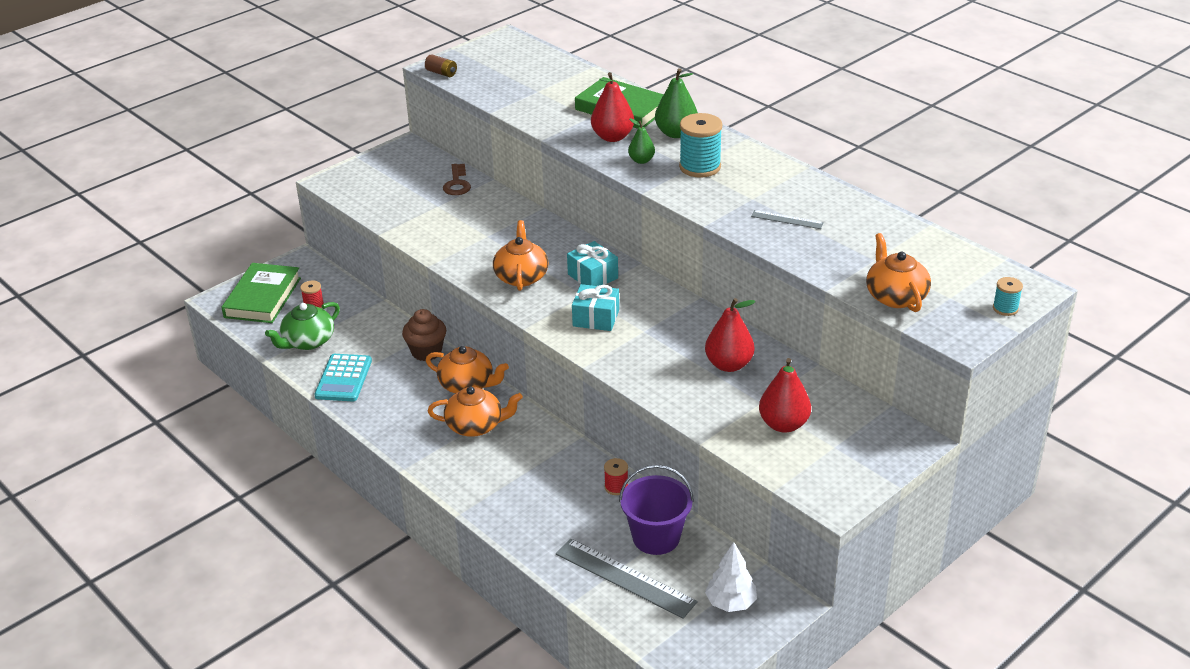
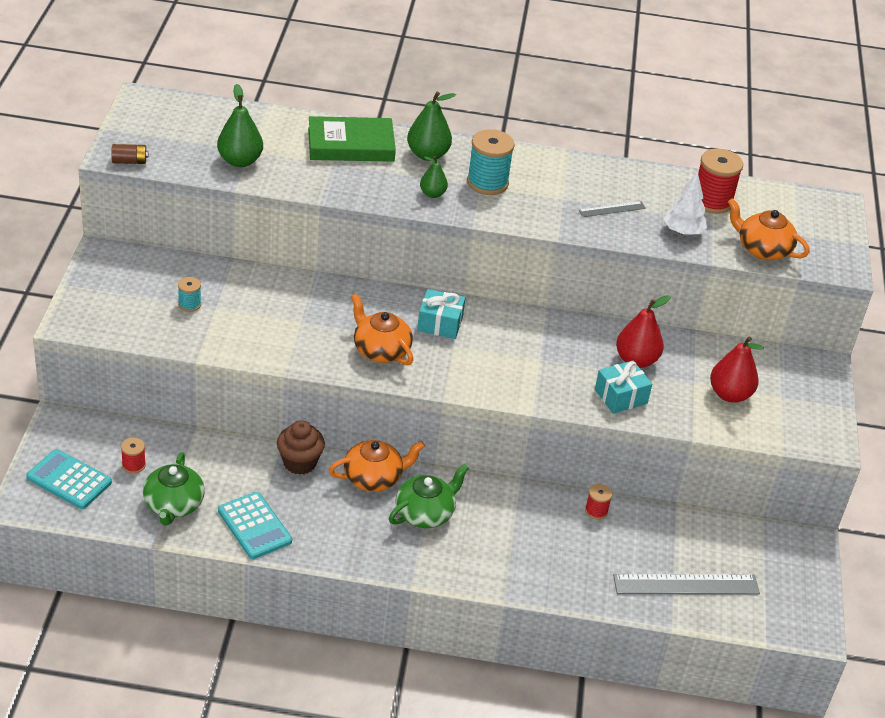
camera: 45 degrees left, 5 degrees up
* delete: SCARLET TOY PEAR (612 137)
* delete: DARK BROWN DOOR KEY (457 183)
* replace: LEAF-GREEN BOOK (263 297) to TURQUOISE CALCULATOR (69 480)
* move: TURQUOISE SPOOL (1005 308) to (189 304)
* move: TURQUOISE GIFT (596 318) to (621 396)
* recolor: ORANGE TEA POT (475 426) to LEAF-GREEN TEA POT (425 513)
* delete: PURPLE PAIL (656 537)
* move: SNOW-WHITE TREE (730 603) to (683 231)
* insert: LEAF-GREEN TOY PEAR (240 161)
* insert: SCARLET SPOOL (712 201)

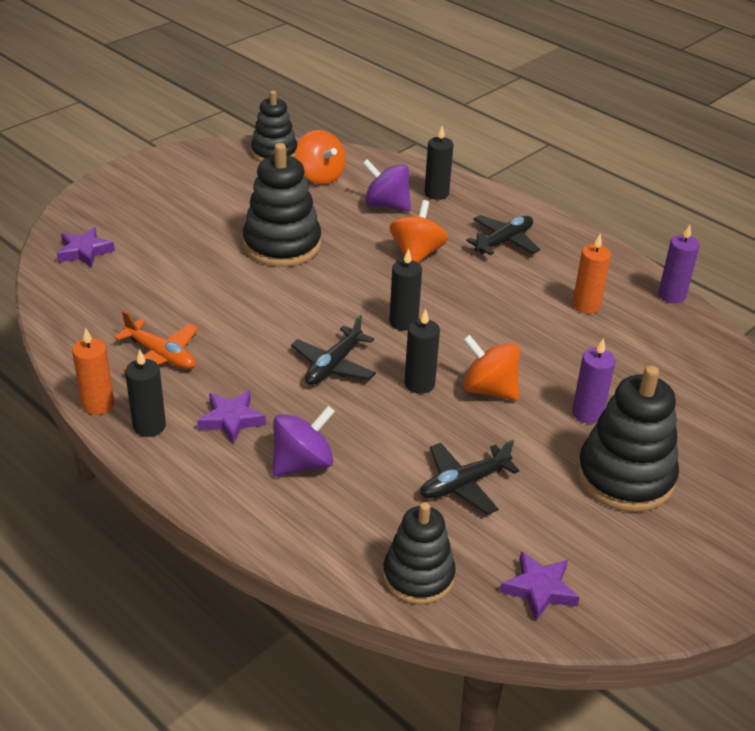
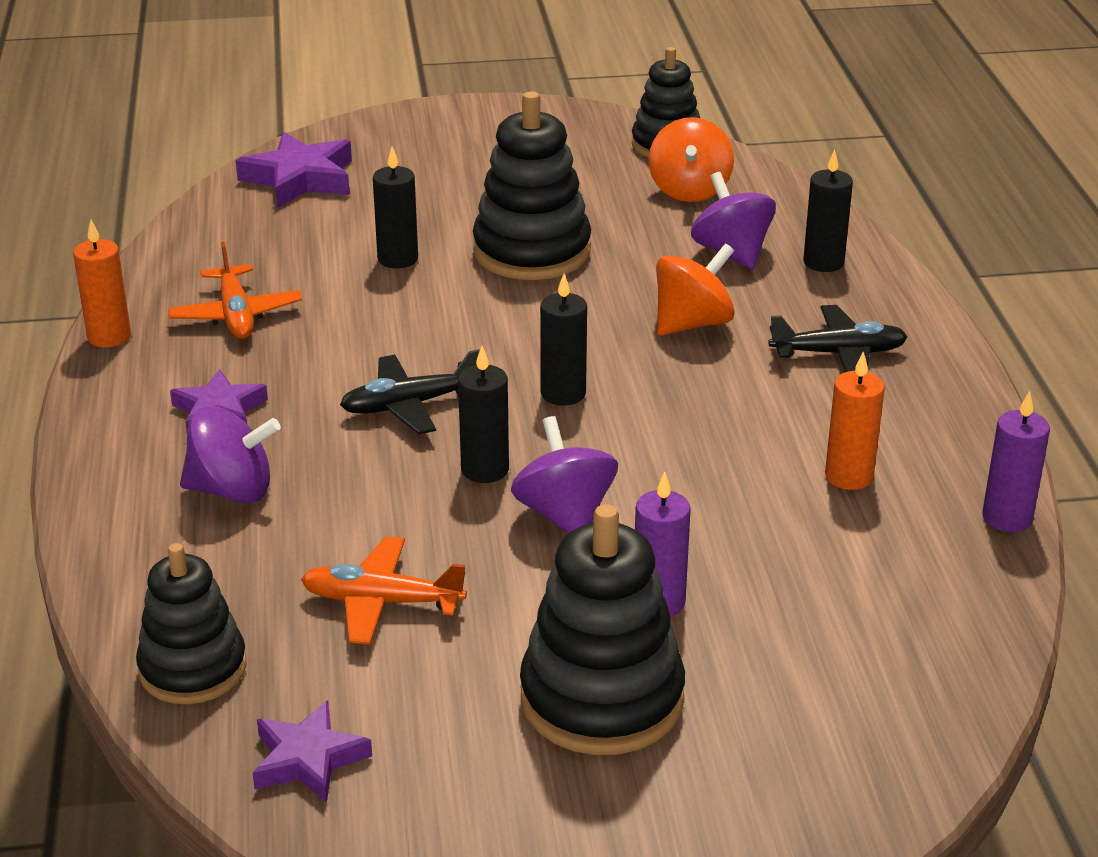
camera: 40 degrees right, 5 degrees down
* resize: PURPLE STAR SHAPE (84 251) = (300 179) x1.51
* recolor: ORANGE SPINNING TOP (489 389) to PURPLE SPINNING TOP (564 515)
* move: BLACK WAX CANDLE (149 426) to (398 259)
* recolor: BLACK TOY PLANE (463 484) to ORANGE TOY PLANE (381 602)

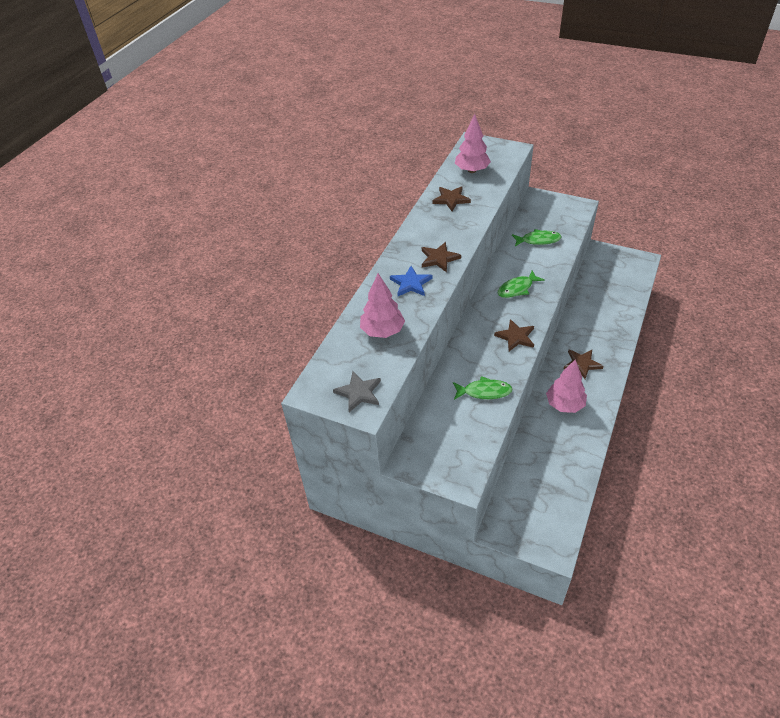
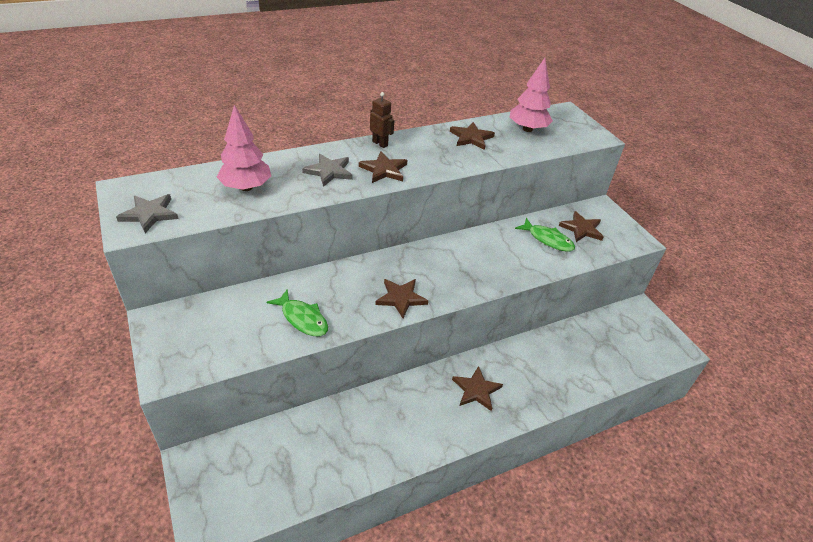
camera: 35 degrees right, 5 degrees down
* recolor: COBALT STAR SHAPE (411 283) to GRAY STAR SHAPE (329 171)
* delete: LEAF-GREEN FISH FIGURE (517 288)
* delete: ROSY TREE (564 404)
* insert: DARK BROWN ROBOT (380 143)
* insert: DARK BROWN STAR SHAPE (581 229)

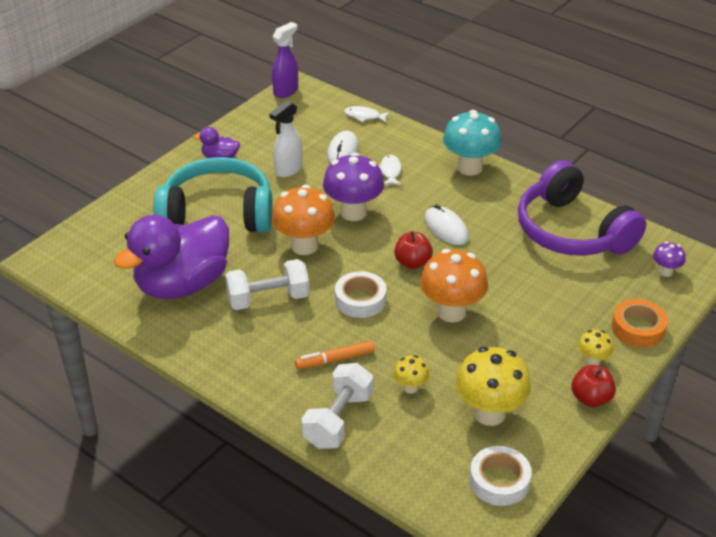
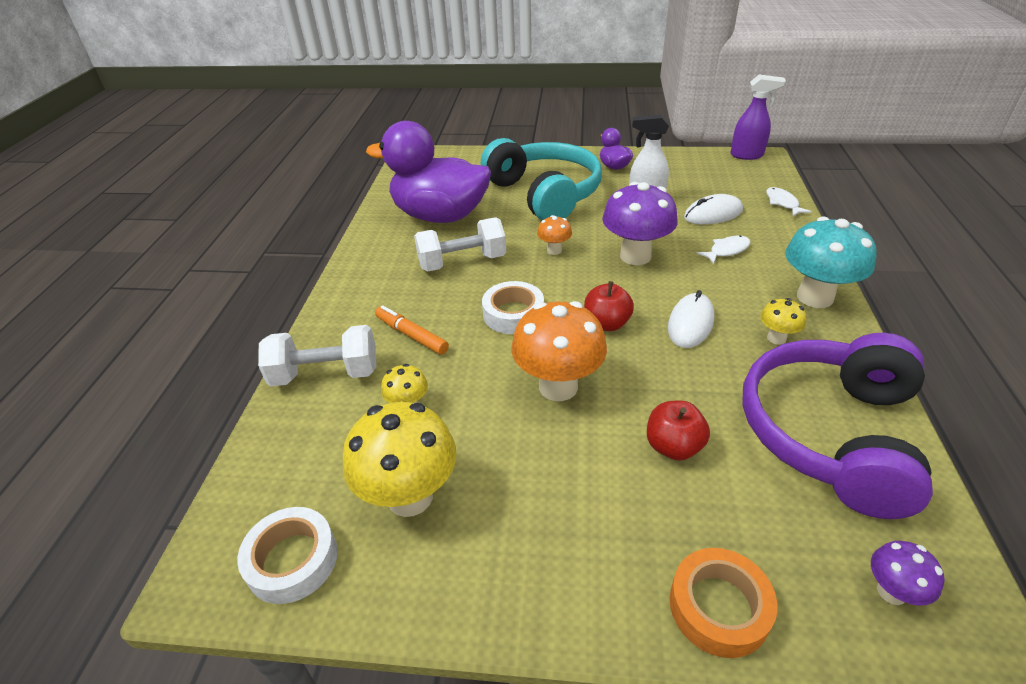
camera: 60 degrees right, 0 degrees up
* resize: ORANGE FUNGUS (304 246) = (554 250) x0.50
* rotate: SNOW-WHITE DUMBBELL (268 299) = (462 262) 60 degrees counterclockwise
* move: YELLOW FUNGUS (592 361) to (776 338)
* move: SCARLET APPLE FRUIT (591 398) to (673 446)

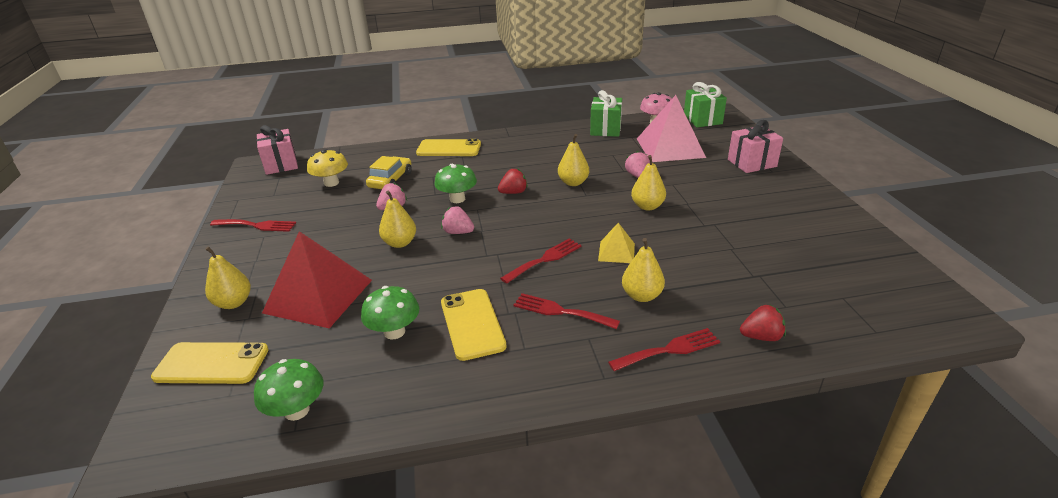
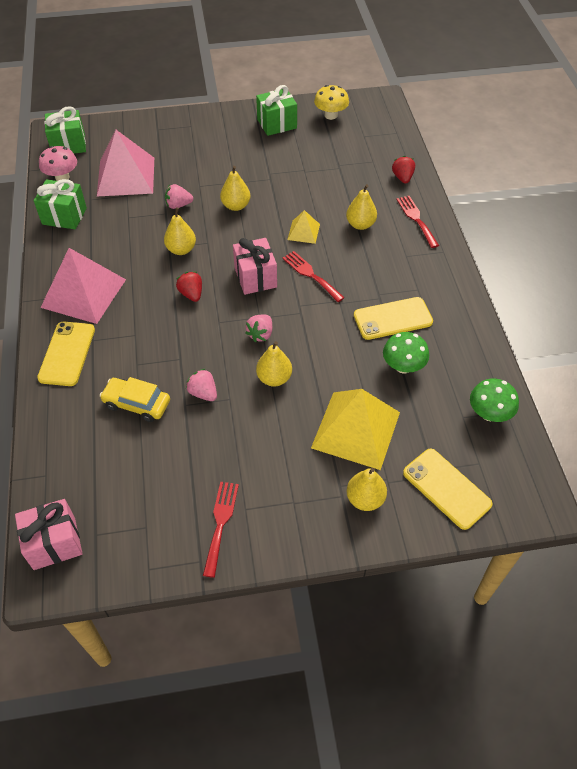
camera: 90 degrees left, 20 degrees up
* move: ROSY GIFT (752 163) to (255 277)
* move: YELLOW FUNGUS (331 183) to (330 115)
* delete: LEAF-GREEN FUNGUS (457 199)
* recolor: SCARLET PYRAMID SHAPE (318 296) to YELLOW PYRAMID SHAPE (356 429)
* delete: SCARLET DINNER FORK (560 311)
* rotate: YELLOW SMARTPHONE (211 363) = (446 488) 45 degrees counterclockwise
* insert: LEAF-GREEN GIFT (277 124)
* insert: ROSY PYRAMID SHAPE (84 293)

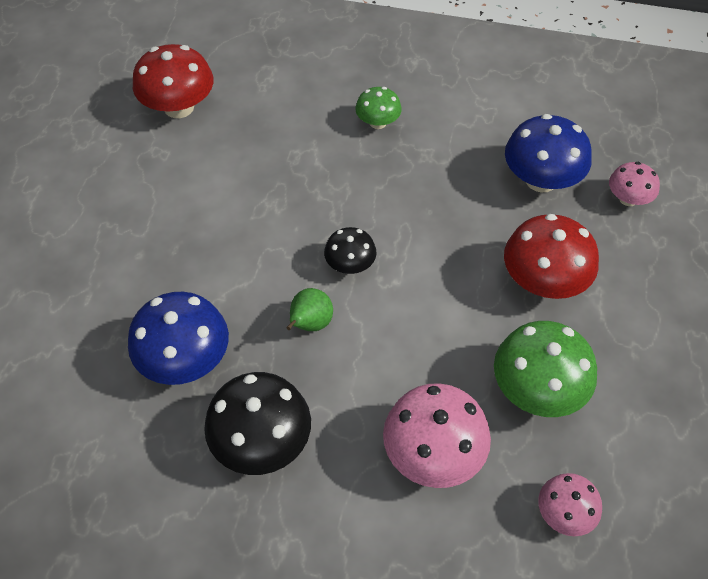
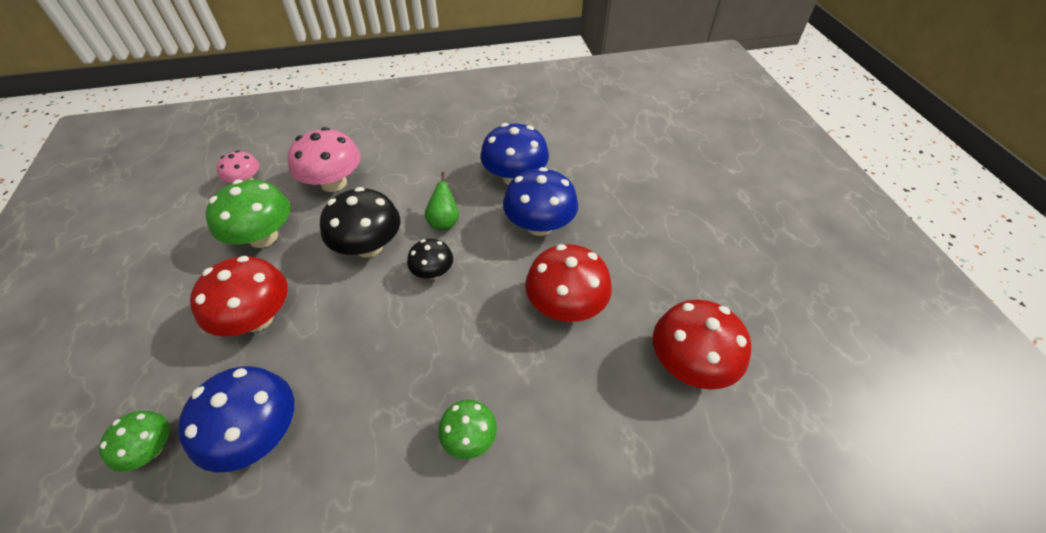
camera: 155 degrees right, 5 degrees down
* recolor: ROSY FUNGUS (628 199) to LEAF-GREEN FUNGUS (151 449)
* move: BLACK FUNGUS (262 442) to (369 246)
* insert: COBALT FUNGUS (539 225)
* insert: SCARLET FUNGUS (565 305)

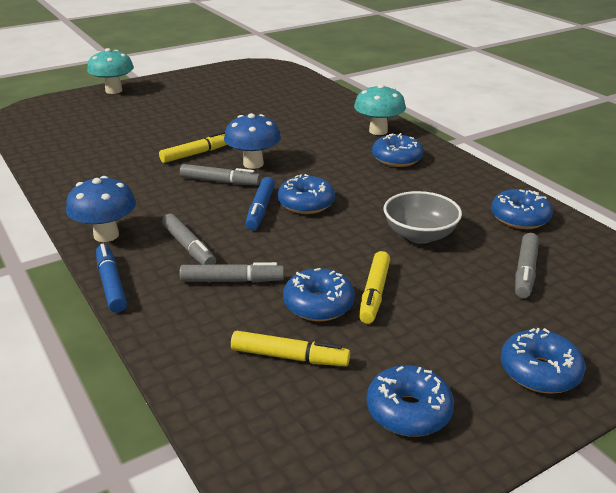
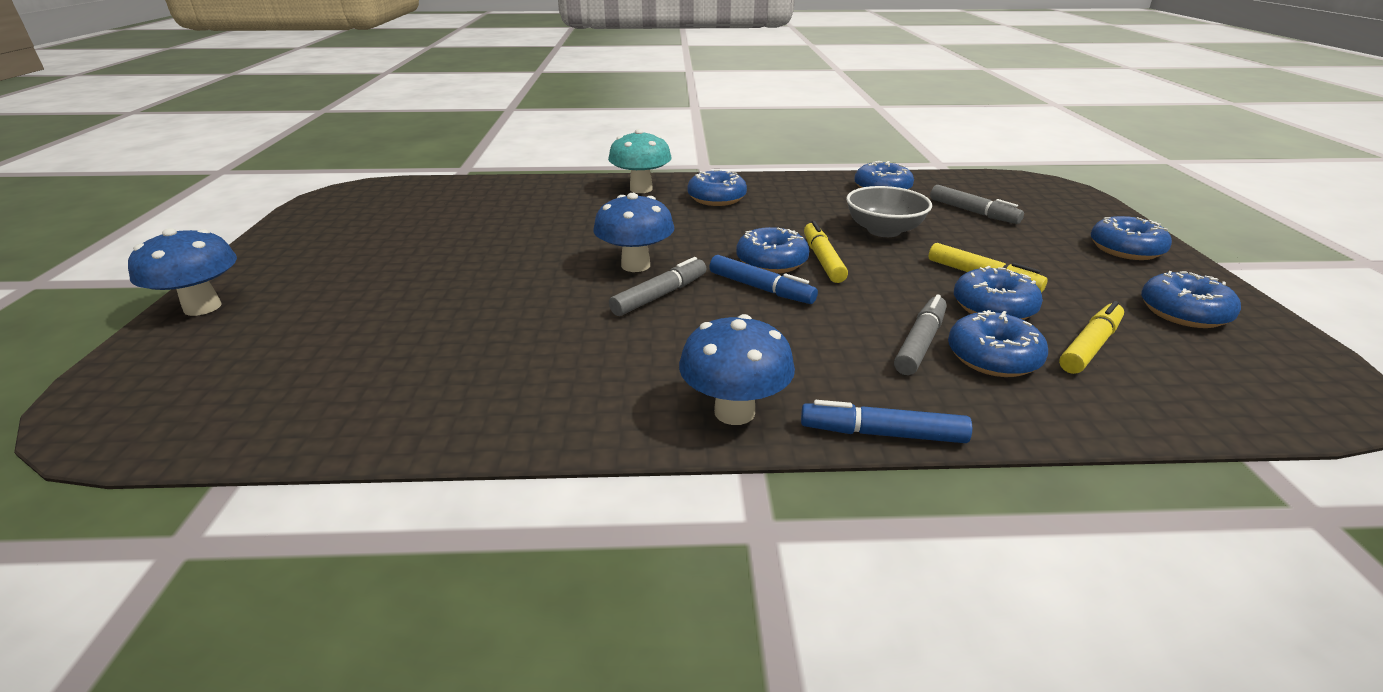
camera: 60 degrees left, 0 degrees up
* recolor: TURQUOISE FUNGUS (114 90) to COBALT FUNGUS (202 307)
* move: YELLOW MARKER PEN (196 154) to (822 260)
* delete: GRAY MARKER PEN (189 247)
* insert: COBALT GLAZED DONUT (993 358)

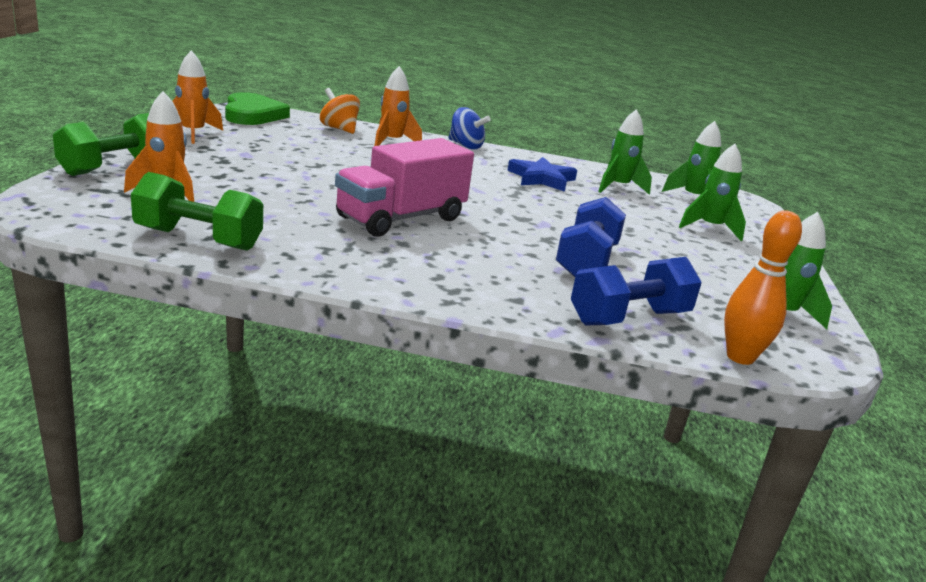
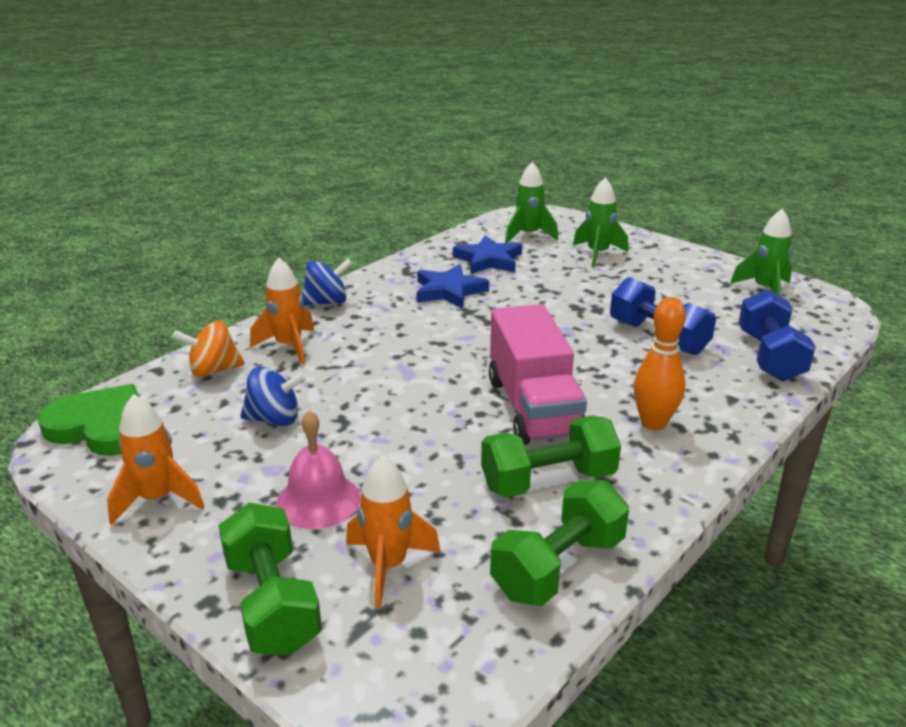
camera: 55 degrees left, 5 degrees up
* replace: LEAF-GREEN SPACESHIP (618 187) to COBALT STAR SHAPE (488 260)
* move: ORANGE BOWLING PIN (740 357) to (653 423)
* insert: COBALT SPINNING TOP (275 419)
* insert: ROSY HAND BELL (318 500)
* insert: LEAF-GREEN DUMBBELL (548 481)

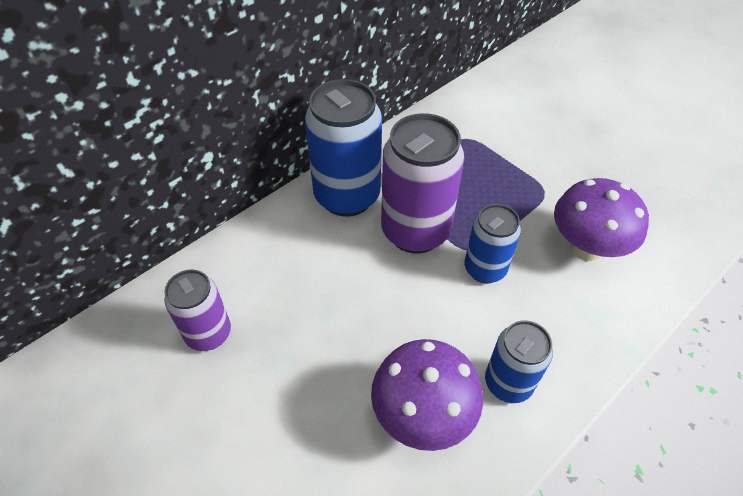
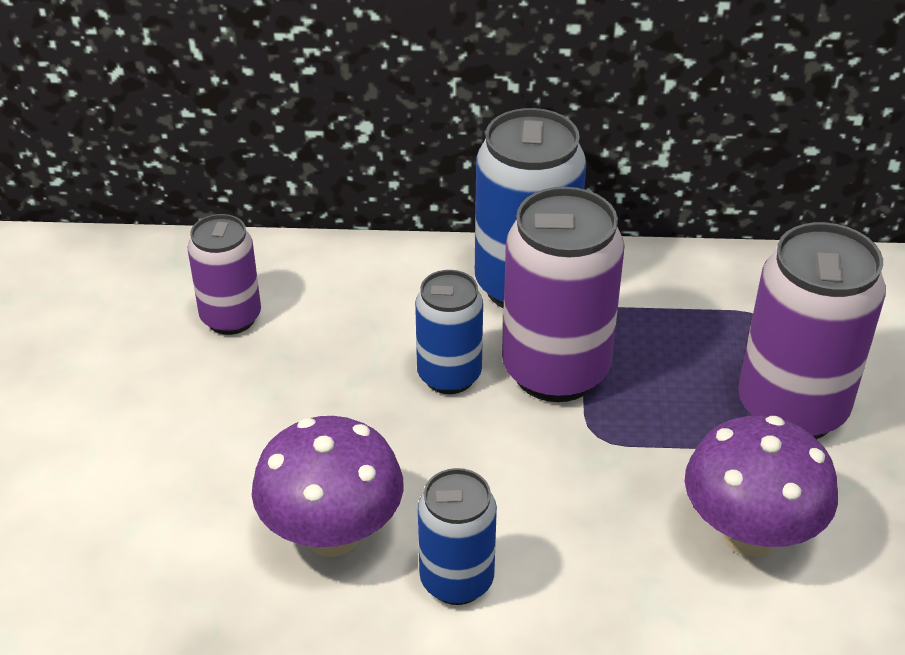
camera: 45 degrees right, 10 degrees down
* move: COBALT SODA CAN (485 269) to (449 376)
* insert: PURPLE SODA CAN (791 409)

